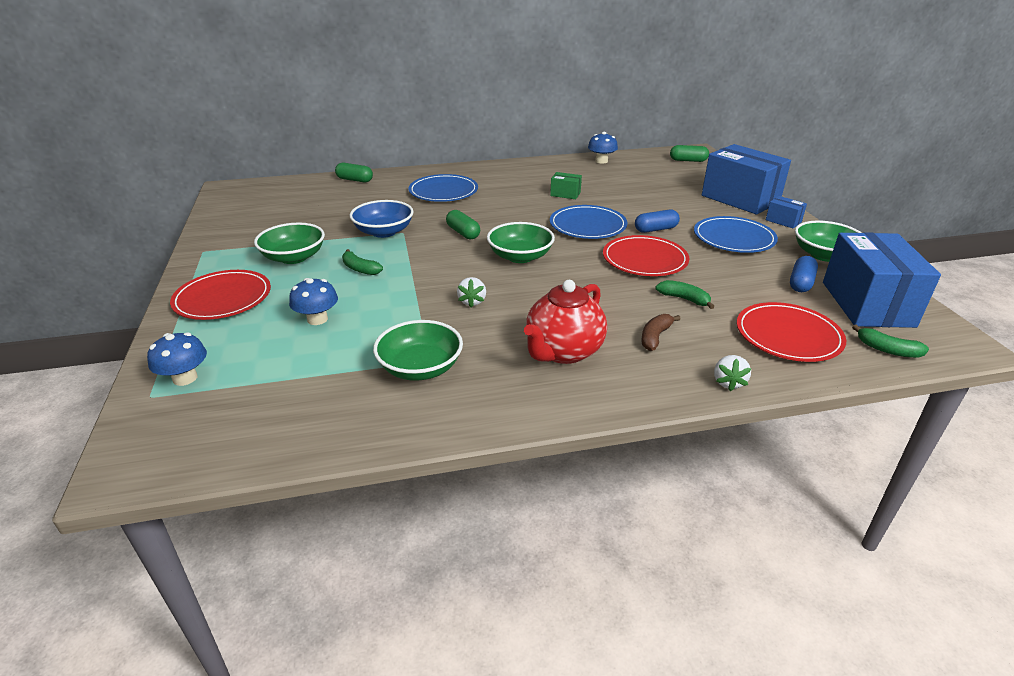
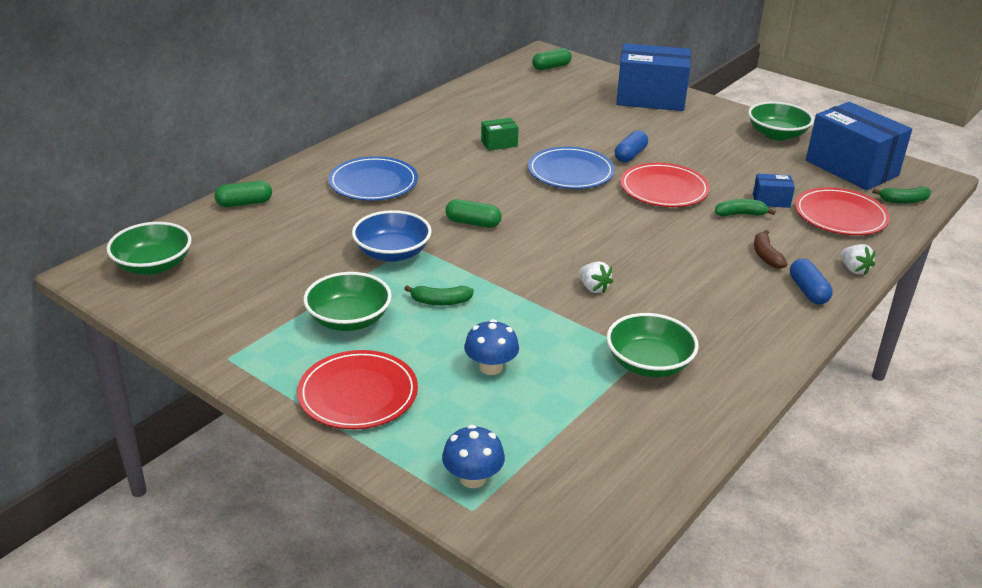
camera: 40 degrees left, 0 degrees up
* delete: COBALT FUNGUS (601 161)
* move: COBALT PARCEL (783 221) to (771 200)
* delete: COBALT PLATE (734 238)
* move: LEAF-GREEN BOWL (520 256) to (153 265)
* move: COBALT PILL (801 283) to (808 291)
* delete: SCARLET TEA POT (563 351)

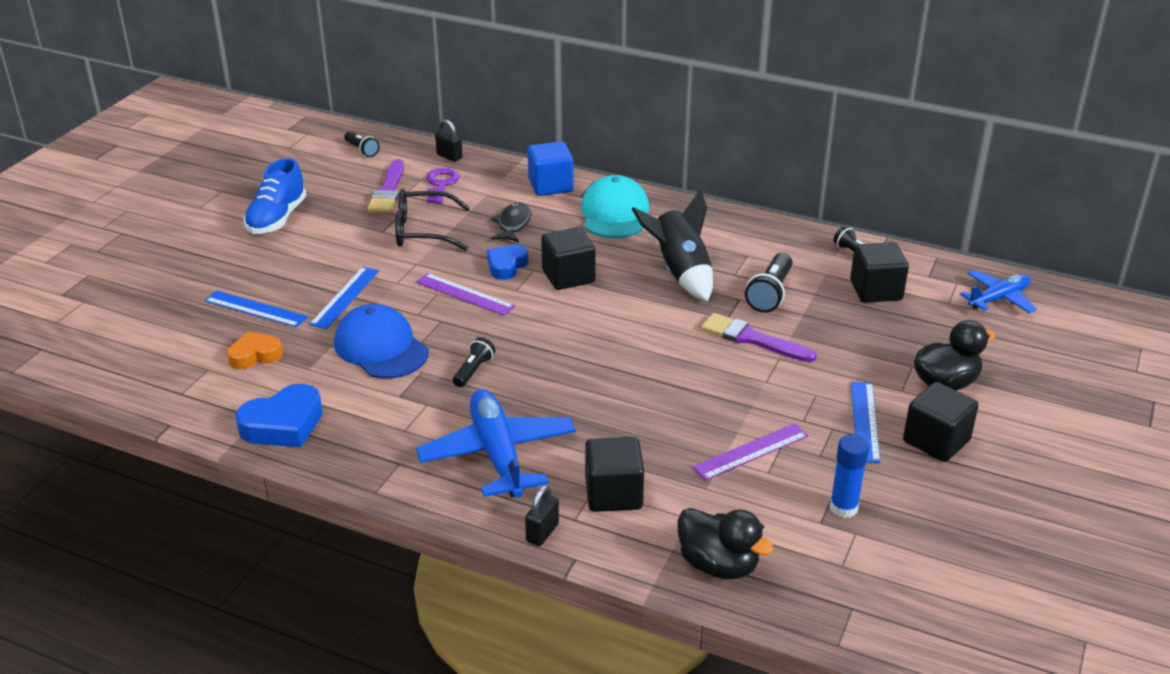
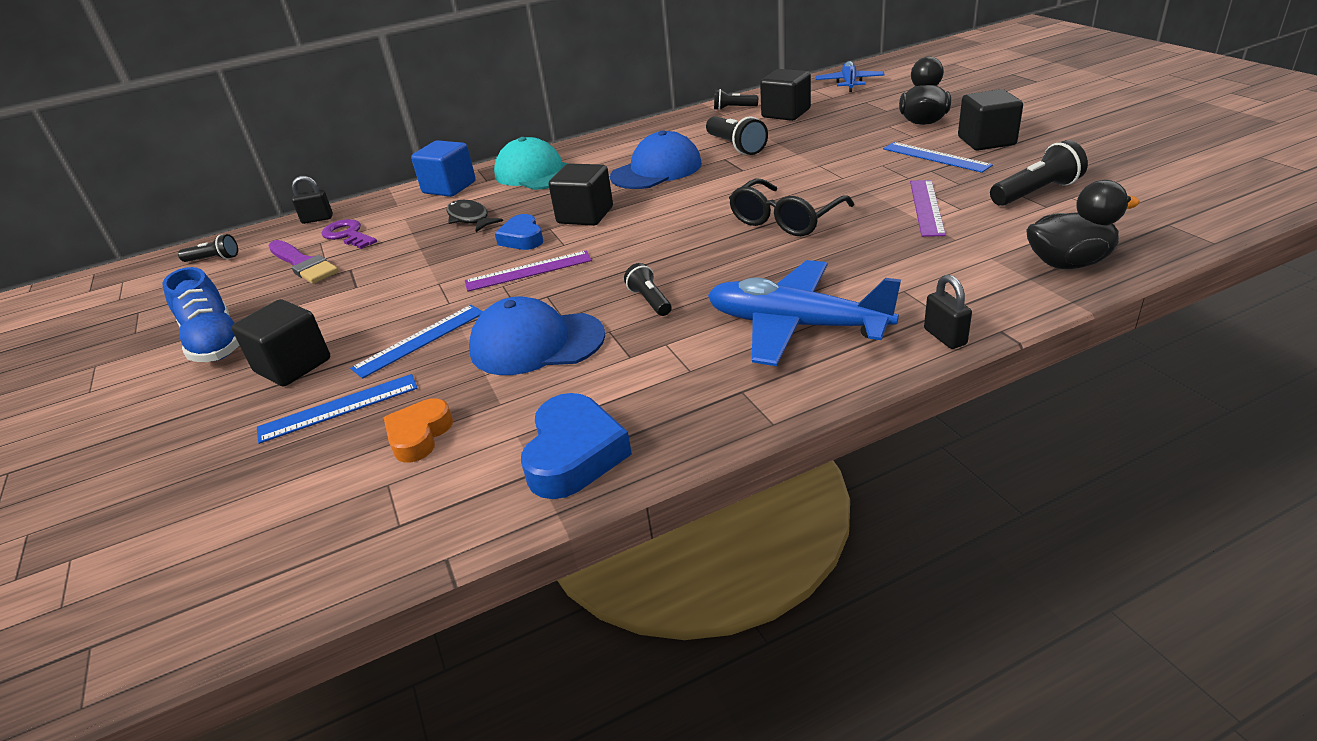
camera: 45 degrees left, 0 degrees up
* move: BLACK EYEGLASSES (422 231) to (785 220)
* replace: BLACK SPACESHIP (680 272) to COBALT PEAKED CAP (656 170)
* rotate: COBALT STRAIGHTEDGE (345 297) = (420 340) 75 degrees clockwise
* delete: PURPLE BRUSH (752 339)
* replace: COBALT STICK OF GLUE (843 508) to BLACK POCKET TORCH (1036 192)
* move: BLACK BLOCK (613 494) to (293 366)

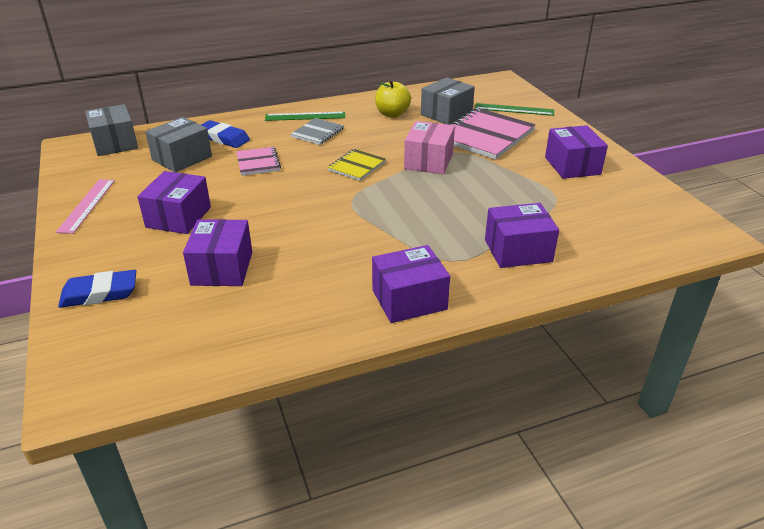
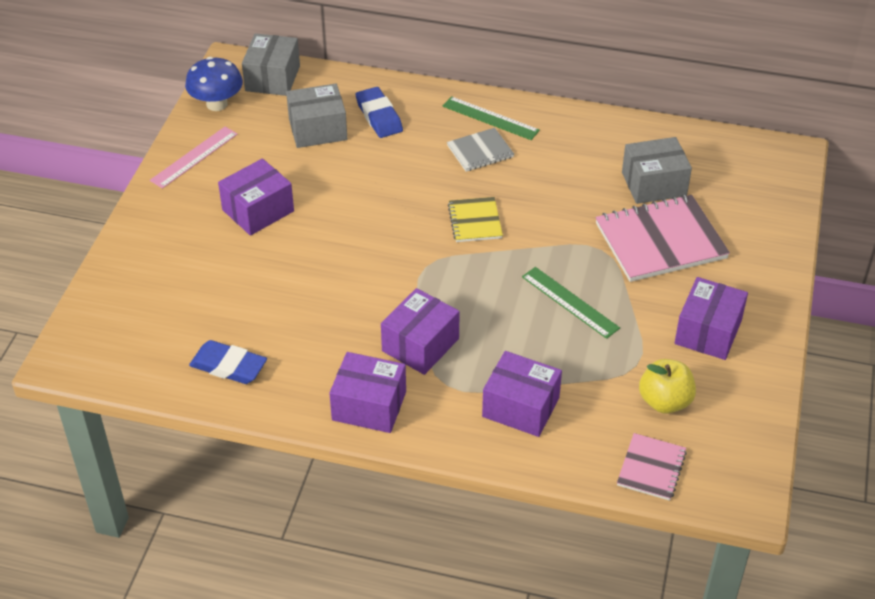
camera: 35 degrees right, 10 degrees up
* move: YELLOW APPLE FRUIT (392 114) to (665 401)
* move: LEAF-GREEN STRAIGHTEDGE (514 109) to (569 302)
* delete: ROSY PARCEL (428 161)
* move: ROSY NOTEPAD (258 163) to (651 468)
* rotate: YELLOW NOTEPAD (357 166) = (475 221) 75 degrees counterclockwise
* move: PURPLE PARCEL (222 268) to (420 345)
* move: COBALT ERASER (99 293) to (228 366)
* insert: COBALT FUNGUS (217 104)

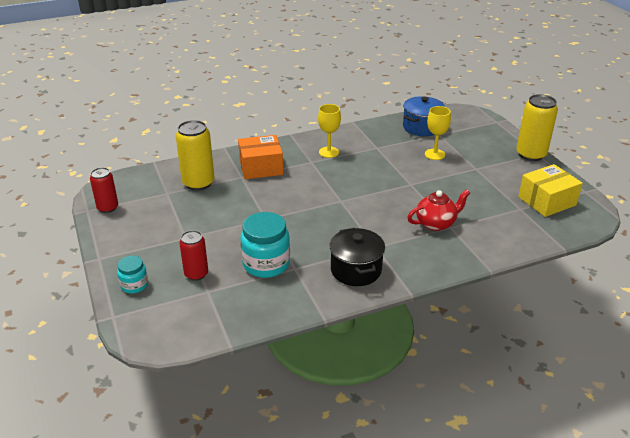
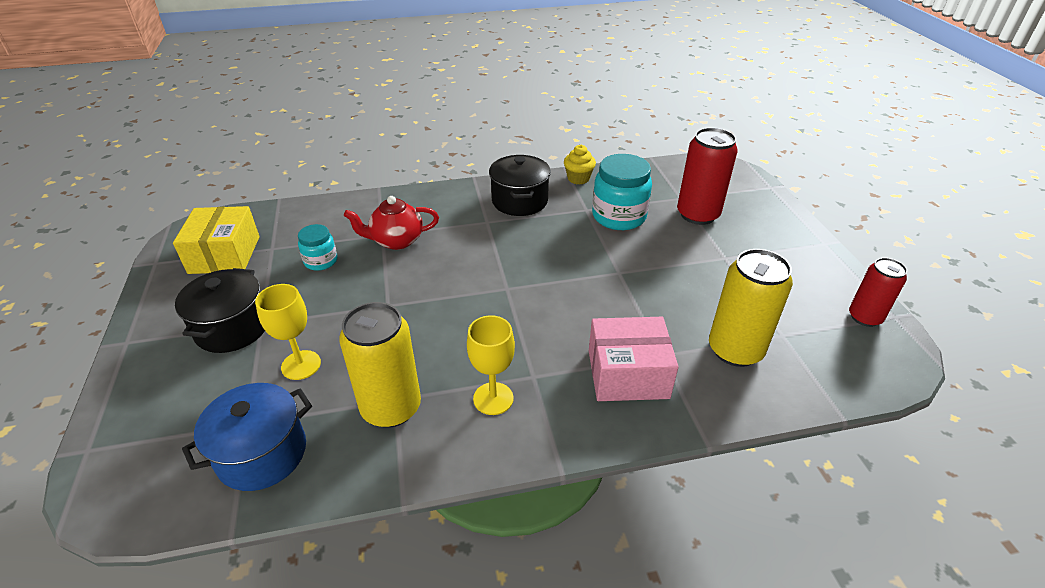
camera: 170 degrees left, 5 degrees up
* move: YELLOW SODA CAN (531 154) to (391 407)
* recolor: ORANGE PARCEL (261 167) to ROSY PARCEL (627 374)
* rotate: YELLOW PARCEL (547 201) = (224 254) 75 degrees counterclockwise
* resize: SCARLET SODA CAN (196 274) = (697 214) x1.59
* move: TURQUOISE JAM JAR (134 285) to (321 261)
* insert: YELLOW MUFFIN (578 178)
* insert: BLACK COOKING POT (232 328)

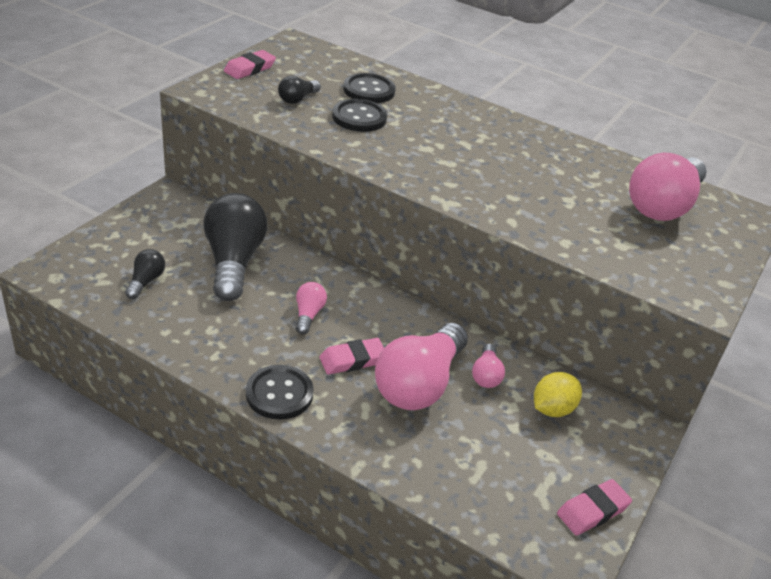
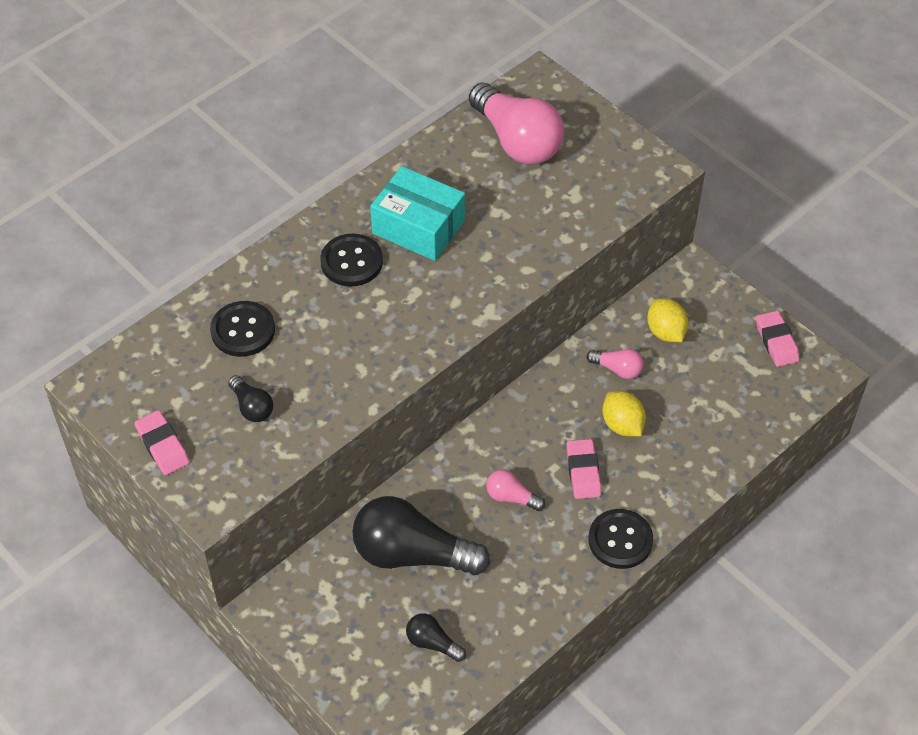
camera: 70 degrees left, 15 degrees up
* move: BLACK BUTTON (359 117) to (351 262)
* replace: ROSY LIGHTBULB (419 384) to YELLOW TOY LEMON (622 425)
* insert: TURQUOISE PARCEL (418 227)

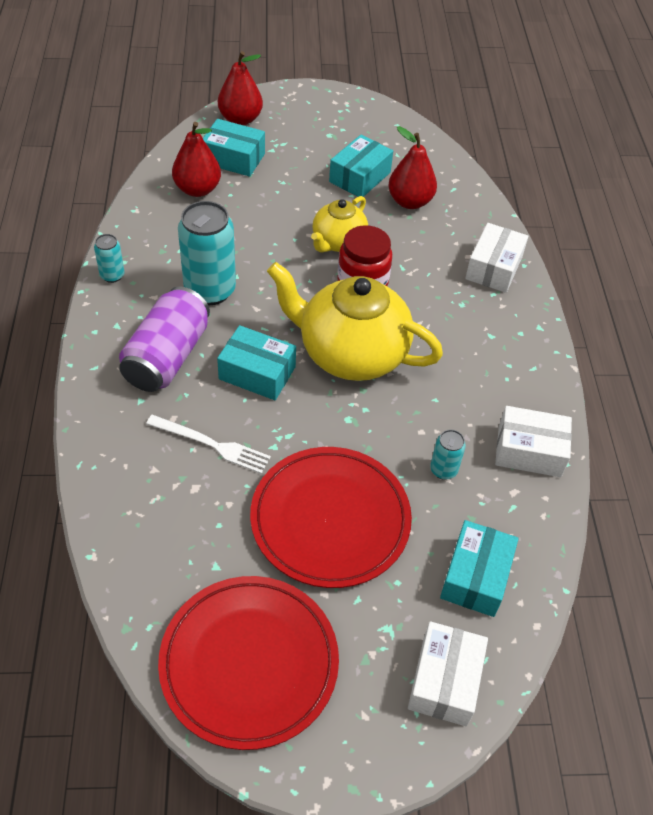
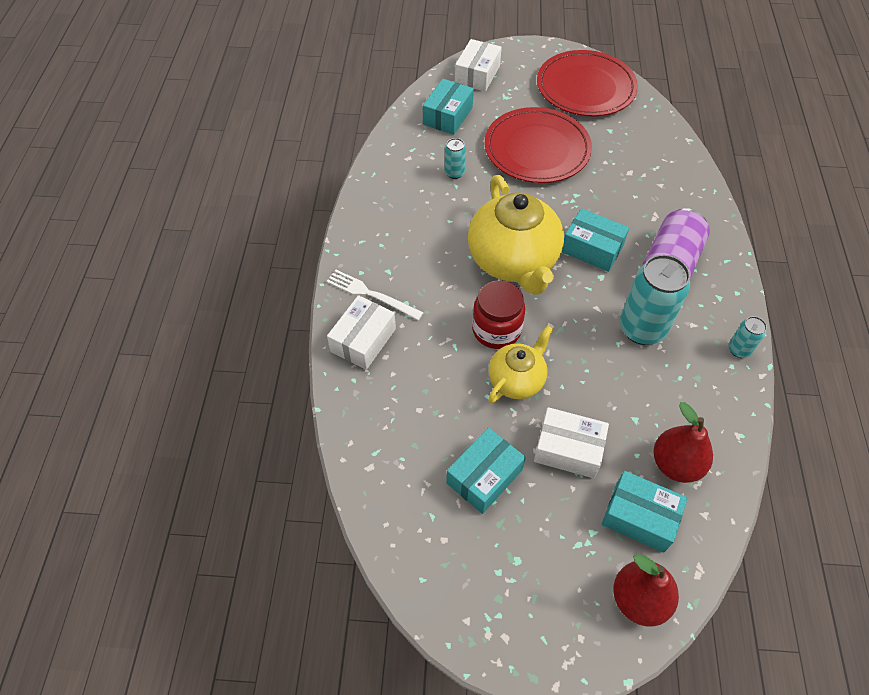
camera: 170 degrees left, 5 degrees up
* delete: SCARLET TOY PEAR (410 201)
* rotate: YELLOW TEA POT (351 353) = (513 261) 45 degrees clockwise
* move: SNOW-WHITE PARCEL (529 451) to (568 449)
* move: SNOW-WHITE DINNER FORK (212 444) to (371 294)

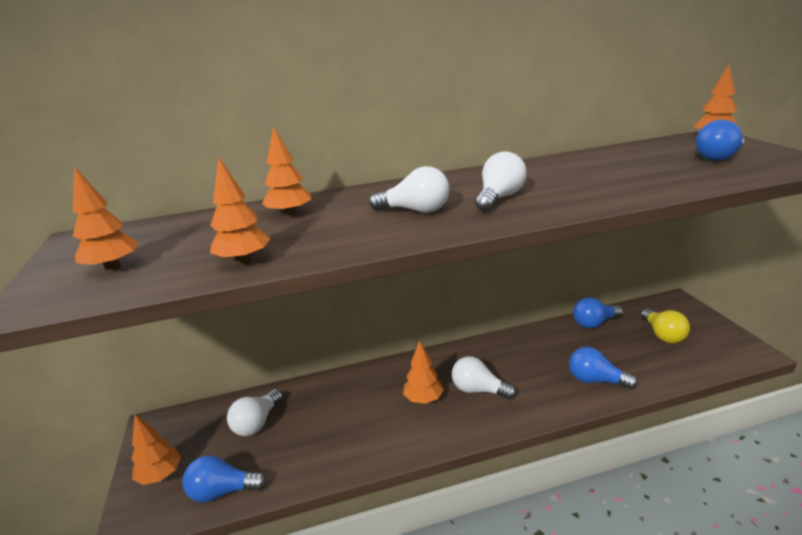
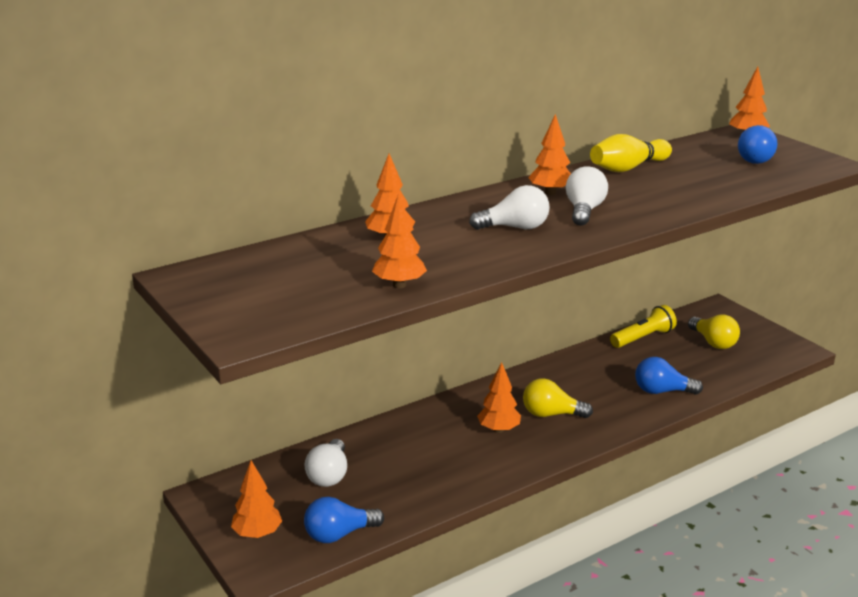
camera: 20 degrees left, 0 degrees up
* move: ORANGE TREE (113 268) to (550 193)
* replace: COBALT LIGHTBULB (594 323) to YELLOW POCKET TORCH (643 338)
* recolor: SNOW-WHITE LIGHTBULB (478 390) to YELLOW LIGHTBULB (551 414)
* insert: YELLOW BOWLING PIN (628 168)

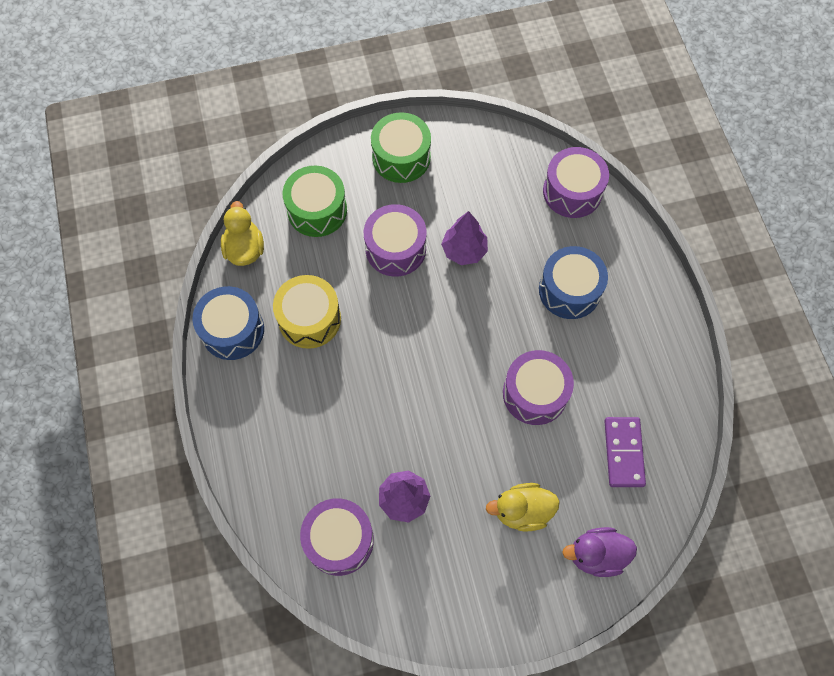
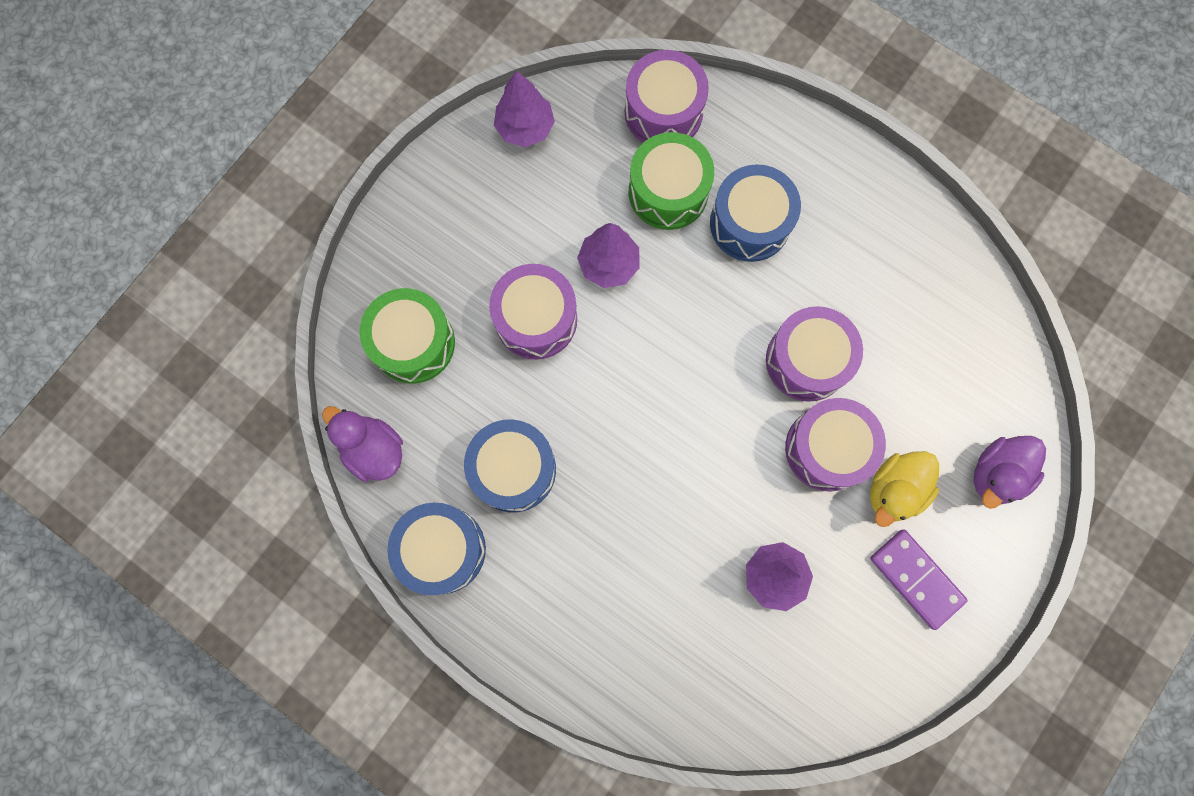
camera: 40 degrees left, 10 degrees up
* move: LEAF-GREEN TOY DRUM (401 157) to (668 192)
* recolor: YELLOW RUBBER DUCK (245 249) to PURPLE RUBBER DUCK (373 450)
* recolor: YELLOW TOY DRUM (309 319) to COBALT TOY DRUM (513 469)
* move: PURPLE DOMINO (623 452) to (916 579)
* move: PURPLE TOY DRUM (339 540) to (827 449)
* insert: PURPLE TREE (525 128)

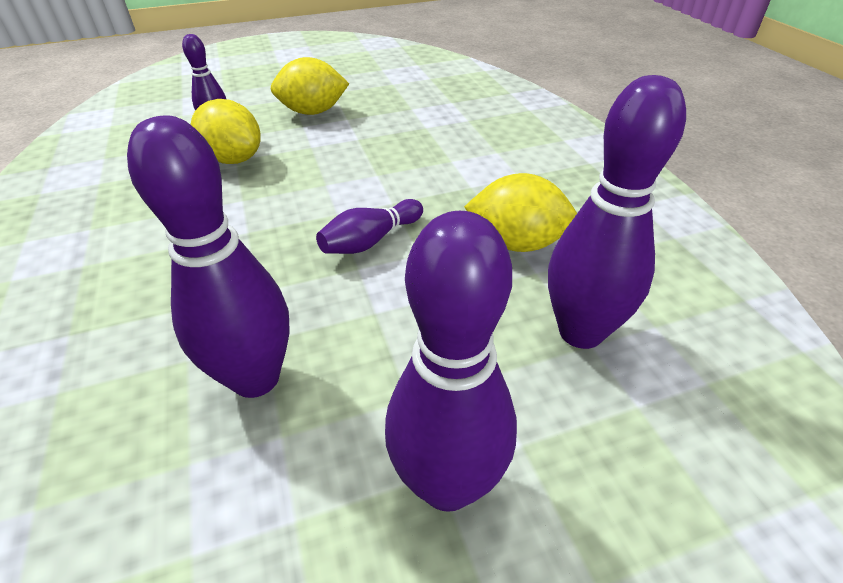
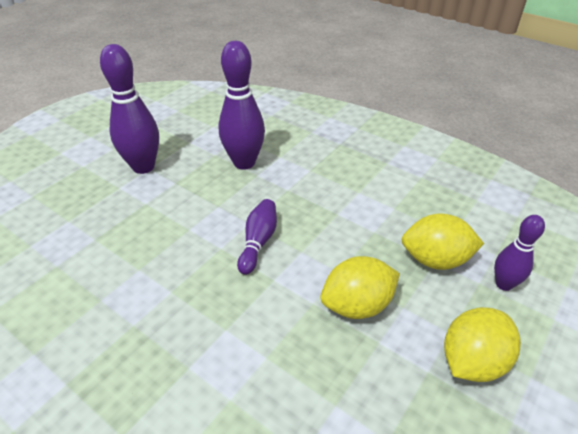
camera: 145 degrees right, 0 degrees up
* delete: PURPLE BOWLING PIN (580 332)
* move: YELLOW TOY LEMON (516 243) to (357 305)

